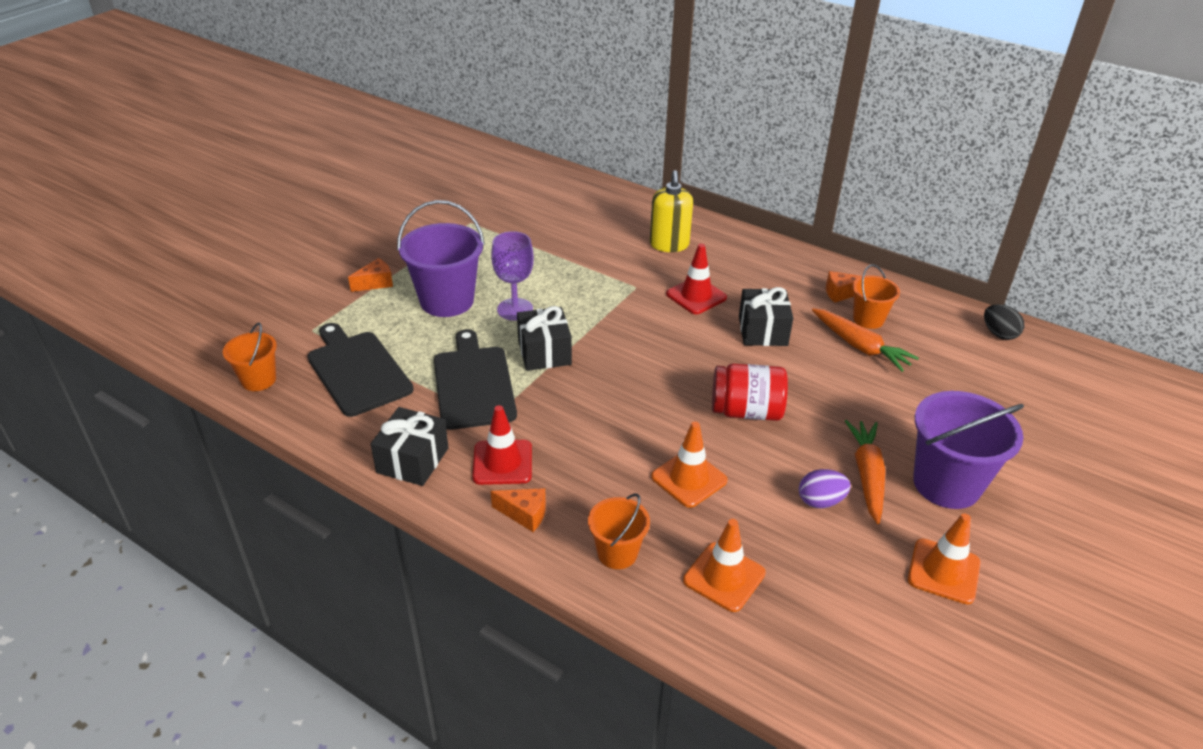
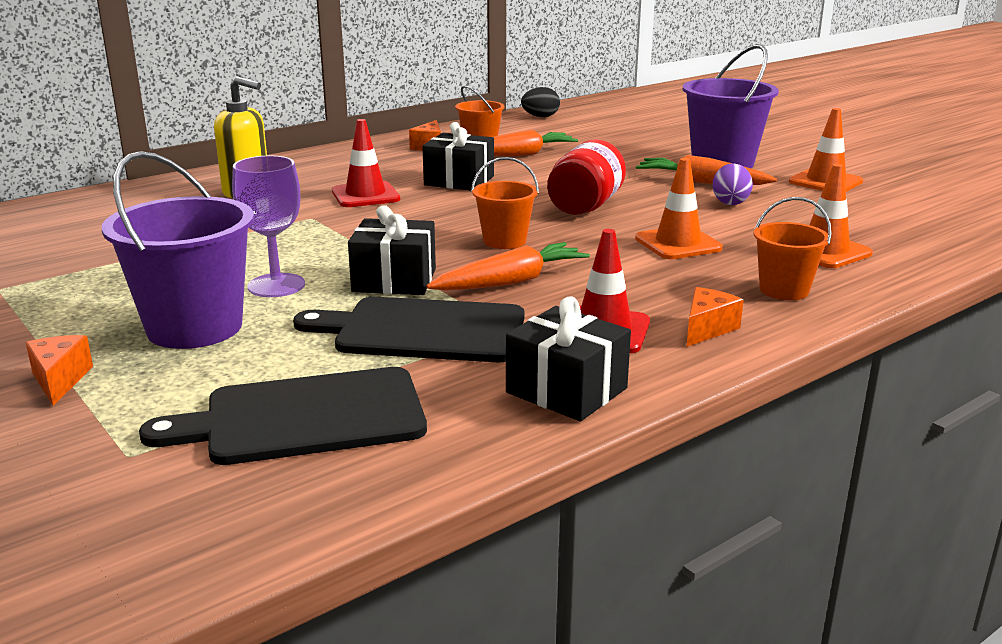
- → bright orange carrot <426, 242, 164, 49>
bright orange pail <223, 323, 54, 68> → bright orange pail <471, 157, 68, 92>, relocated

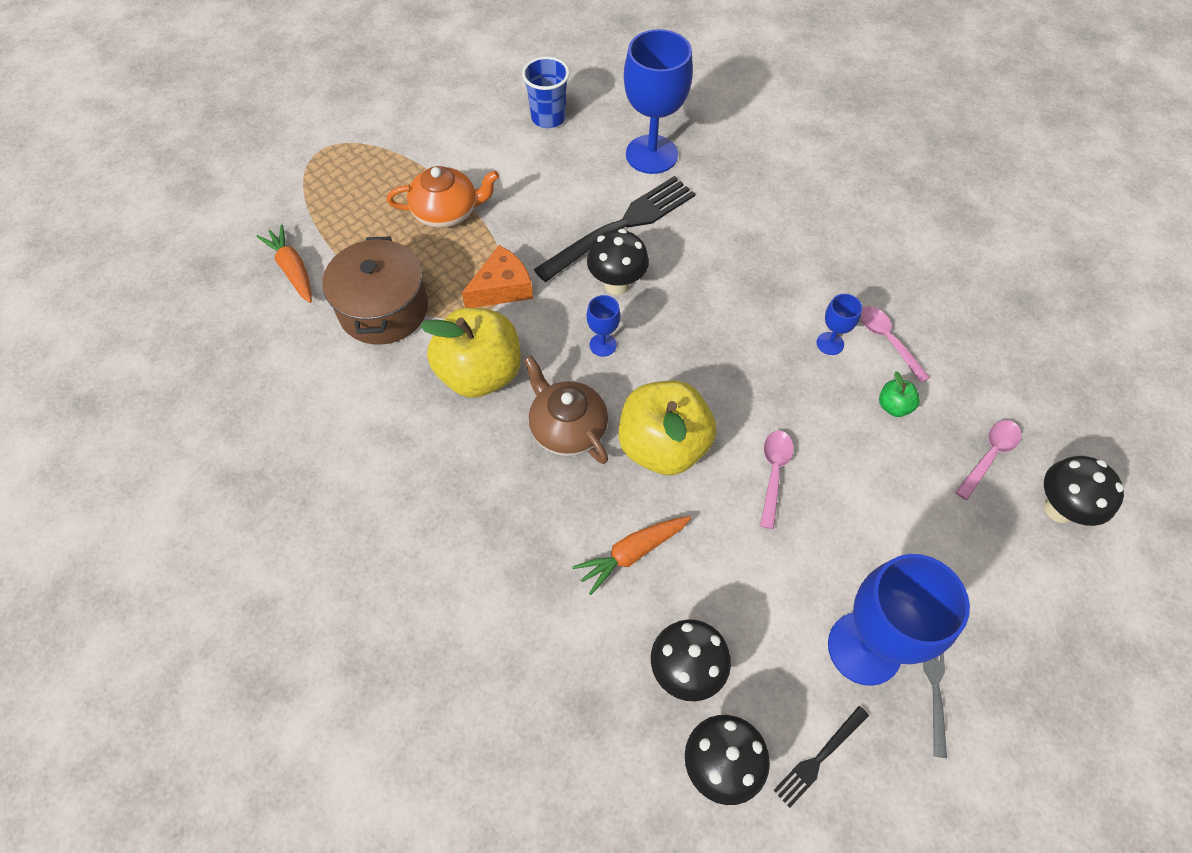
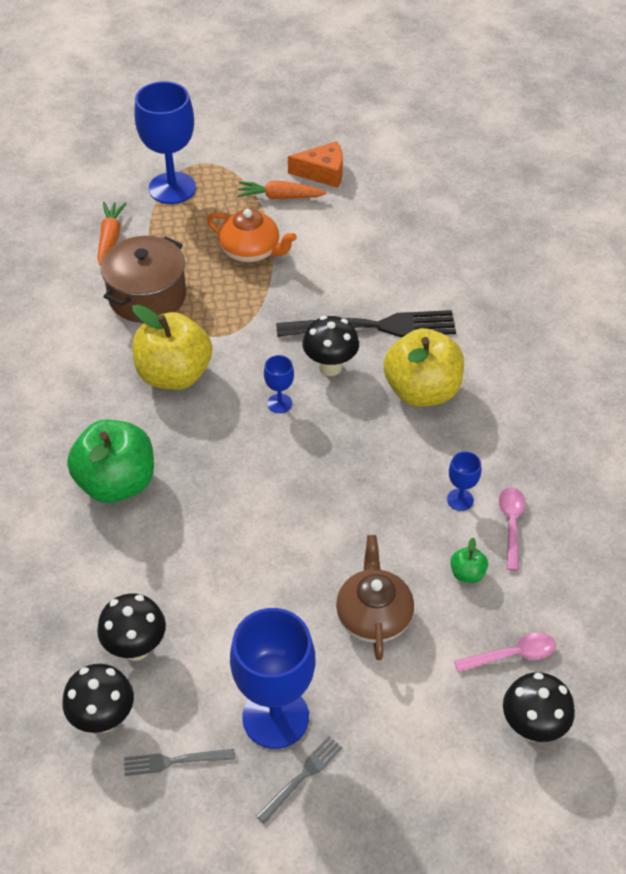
royal blue beaker <522, 57, 48, 71> → -
rosy tablespoon <760, 431, 34, 98> → -
- → emerald apple fruit <67, 420, 87, 83>
bright orange cheese wedge <462, 245, 71, 63> → bright orange cheese wedge <288, 141, 55, 47>, relocated
dark brown tea pot <524, 356, 84, 108> → dark brown tea pot <336, 535, 78, 125>, relocated
bright orange carrot <572, 516, 119, 79> → bright orange carrot <237, 181, 90, 18>, relocated
bright yellow apple fruit <619, 381, 97, 94> → bright yellow apple fruit <384, 328, 80, 79>, relocated
royal blue goblet <624, 29, 69, 145> → royal blue goblet <135, 81, 61, 123>, relocated
black dinner fork <774, 706, 95, 102> → ash-grey dinner fork <124, 749, 111, 27>

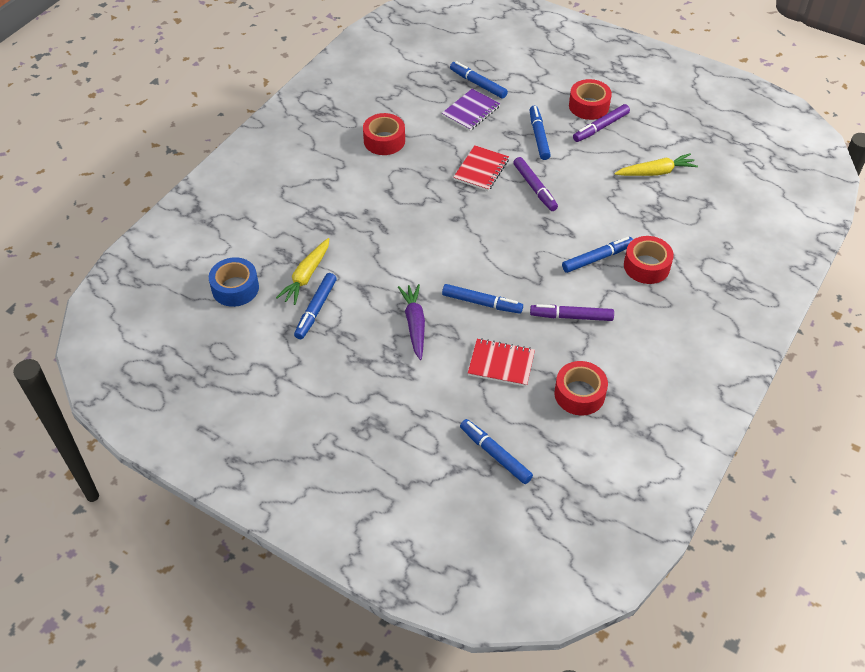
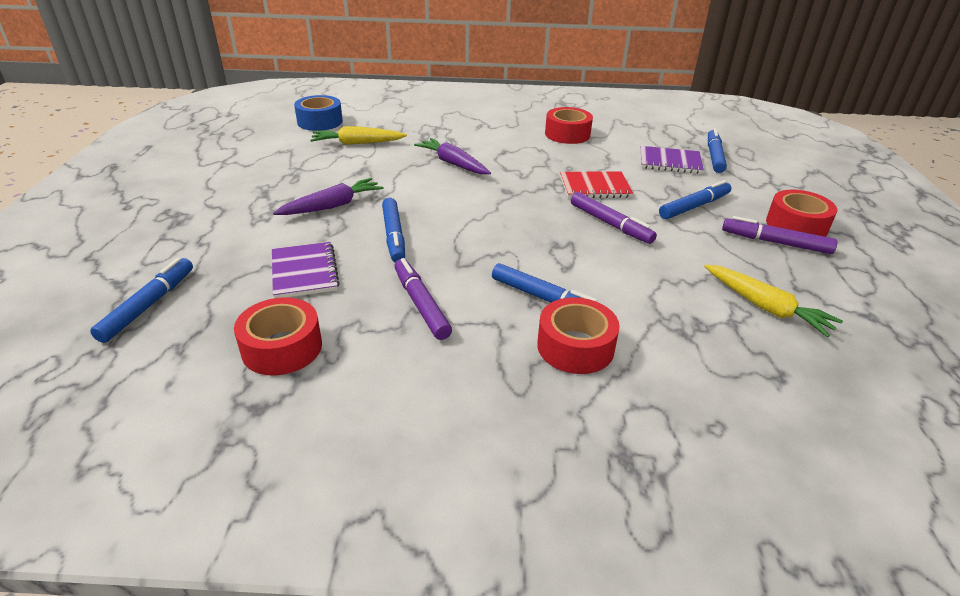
royal blue marker <294, 273, 43, 66> → -
- → violet carrot <414, 138, 77, 36>
red notepad <468, 338, 67, 49> → violet notepad <272, 242, 68, 56>
violet marker <513, 157, 45, 54> → violet marker <571, 192, 86, 52>, 75 degrees counterclockwise

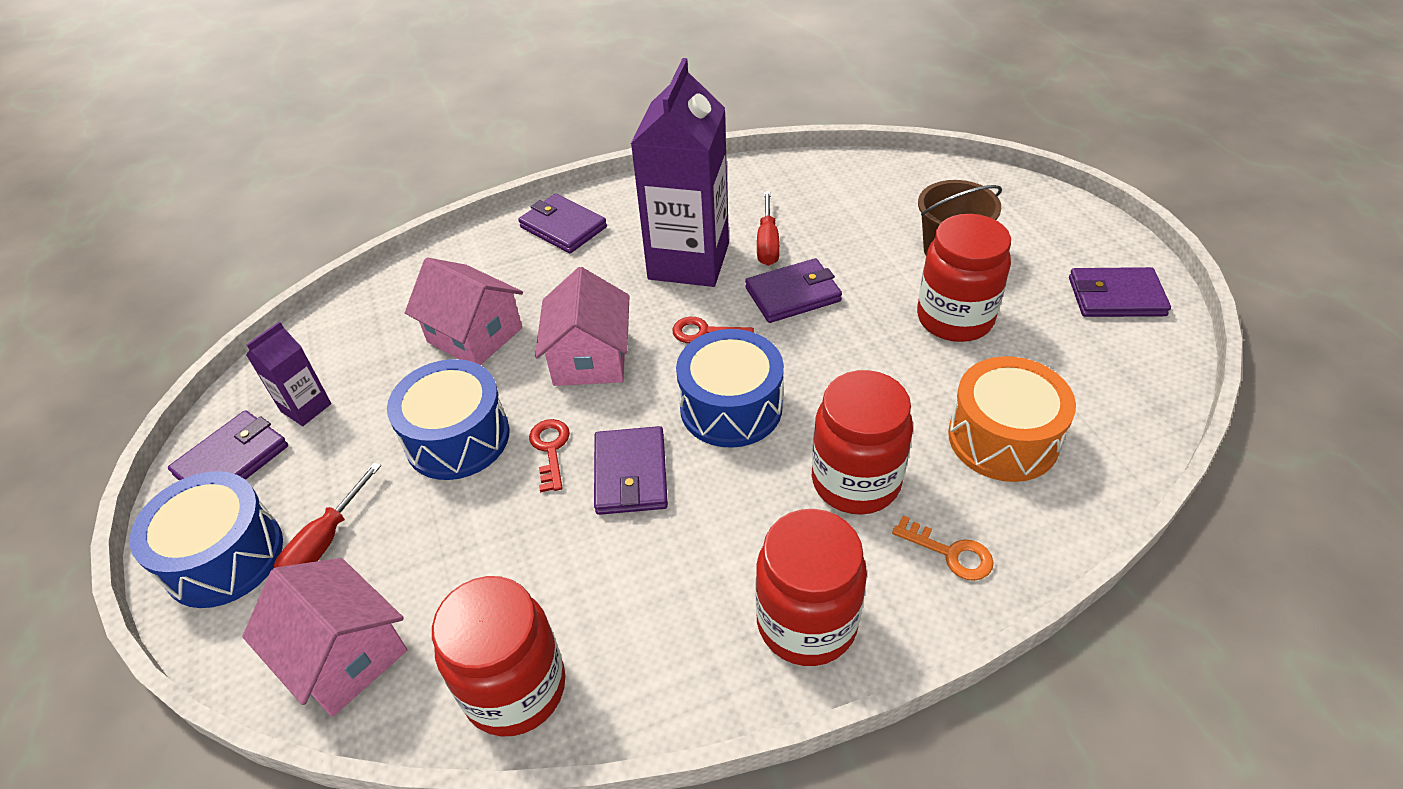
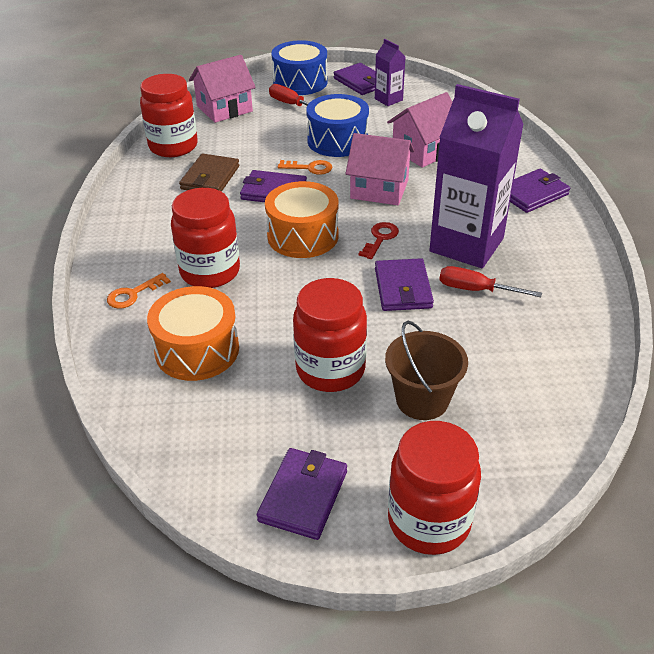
- → dark brown wallet <179, 154, 60, 38>
red jar <756, 509, 111, 157> → red jar <388, 421, 93, 134>, relocated
red door key <529, 419, 41, 73> → bright orange door key <278, 160, 55, 15>
royal blue snare drum <676, 329, 108, 119> → bright orange snare drum <265, 181, 74, 77>

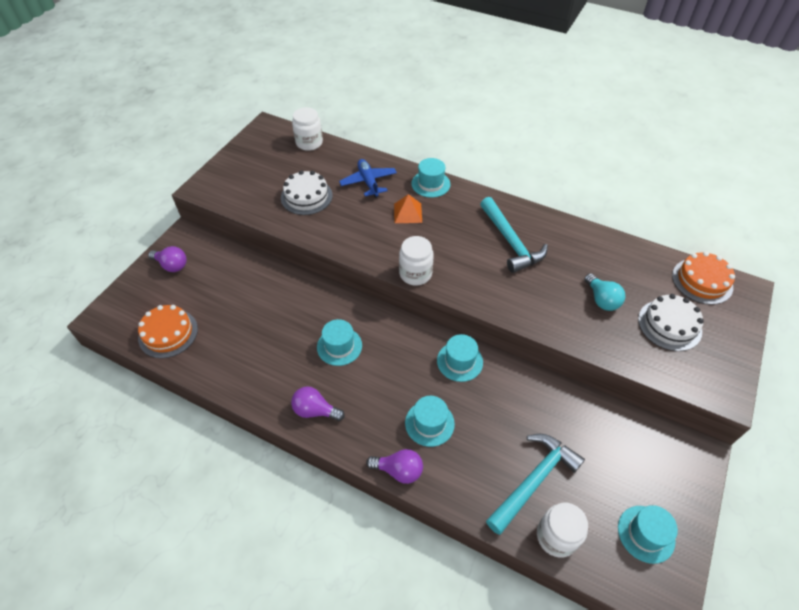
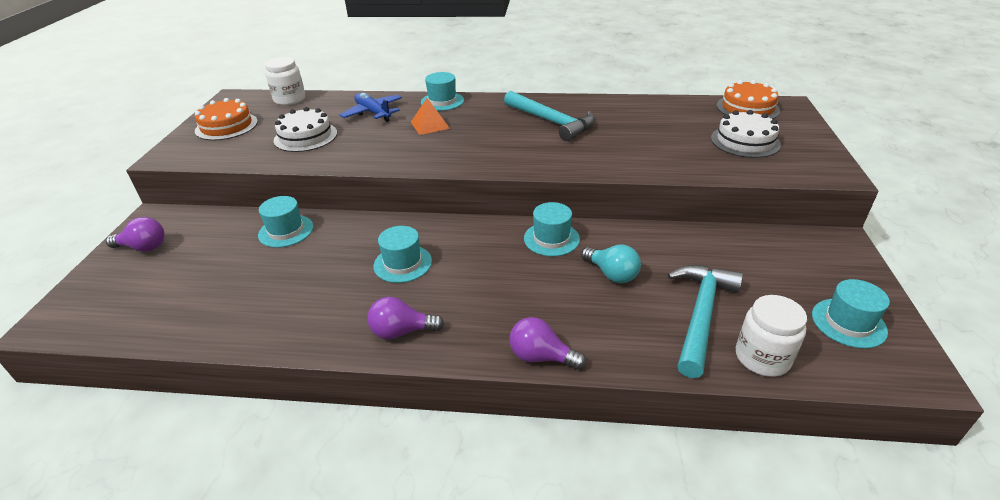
white jar <399, 236, 35, 49> → -
bright orange layer cake <138, 305, 60, 53> → bright orange layer cake <195, 98, 63, 42>, relocated
aqua tall hat <405, 396, 50, 51> → aqua tall hat <258, 196, 56, 52>, relocated
aqua light bulb <584, 273, 41, 38> → aqua light bulb <581, 245, 60, 38>, relocated
violet light bulb <366, 449, 57, 35> → violet light bulb <510, 317, 76, 53>, 150 degrees counterclockwise

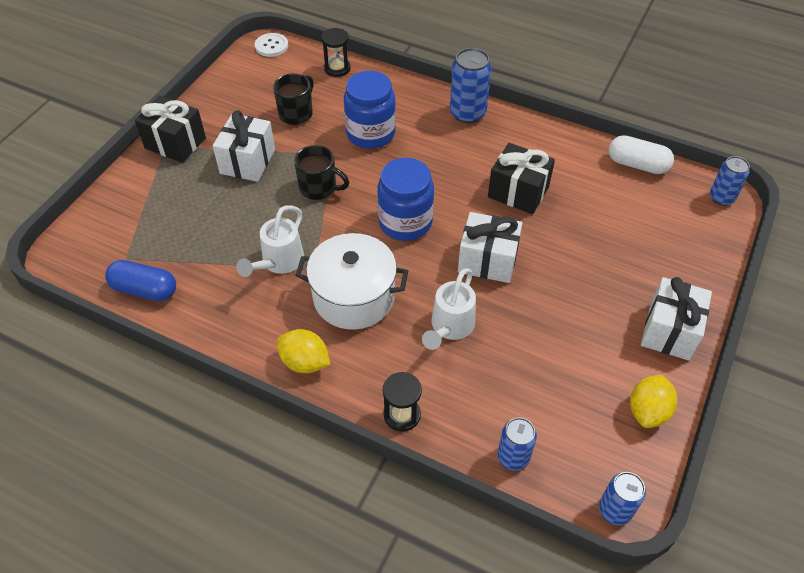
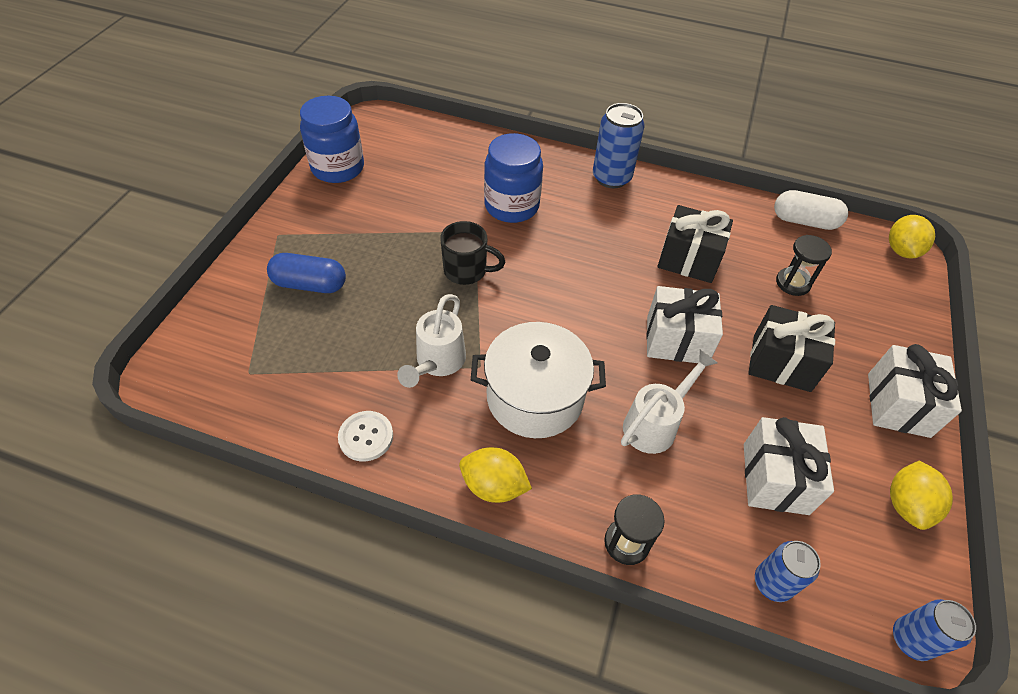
black tea mug <273, 73, 41, 52> → -
royal blue pill <105, 260, 71, 41> → royal blue pill <267, 253, 79, 40>, relocated
black present <135, 96, 71, 67> → black present <748, 305, 87, 87>, relocated
white present <213, 110, 62, 72> → white present <744, 417, 90, 98>, relocated
white button <255, 33, 33, 24> → white button <338, 411, 55, 50>, relocated
black sand timer <321, 28, 30, 49> → black sand timer <776, 235, 56, 61>, relocated
royal blue jar <377, 158, 57, 83> → royal blue jar <300, 96, 64, 87>, relocated
royal blue soda can <710, 156, 40, 50> → bright yellow lemon <889, 215, 46, 44>
white watering pot <422, 268, 54, 82> → white watering pot <621, 350, 97, 104>, 150 degrees counterclockwise

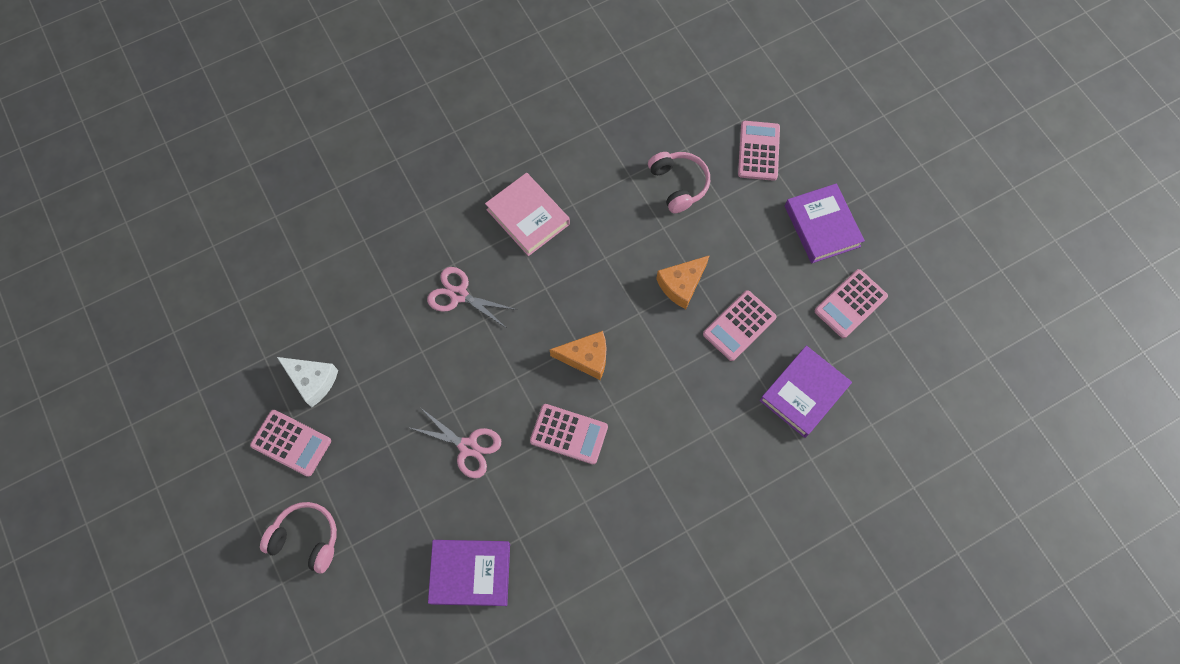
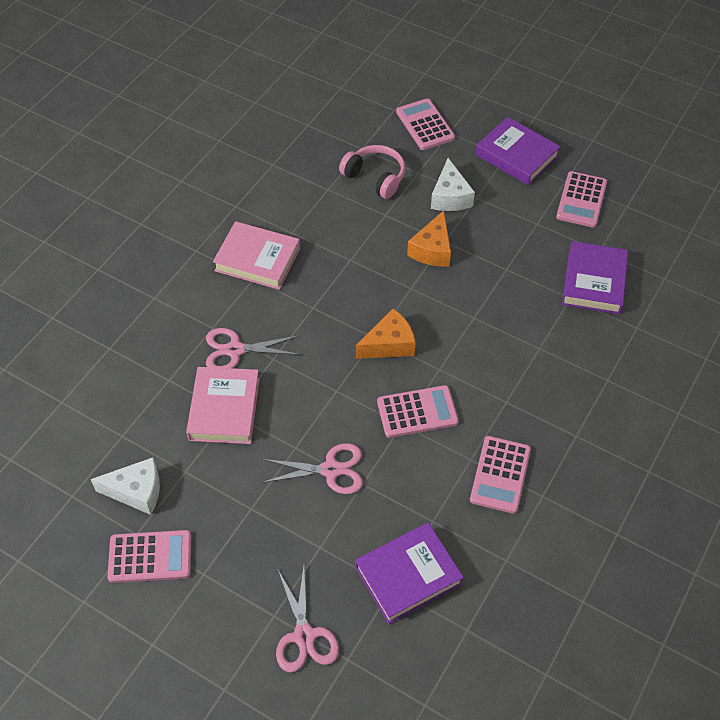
rosy headphones <260, 502, 77, 72> → -
- → rosy book <186, 367, 74, 77>
- → rosy pair of scissors <276, 566, 63, 106>
- → white cheese wedge <431, 158, 44, 53>
rosy pocket calculator <703, 290, 74, 71> → rosy pocket calculator <470, 436, 61, 78>, relocated

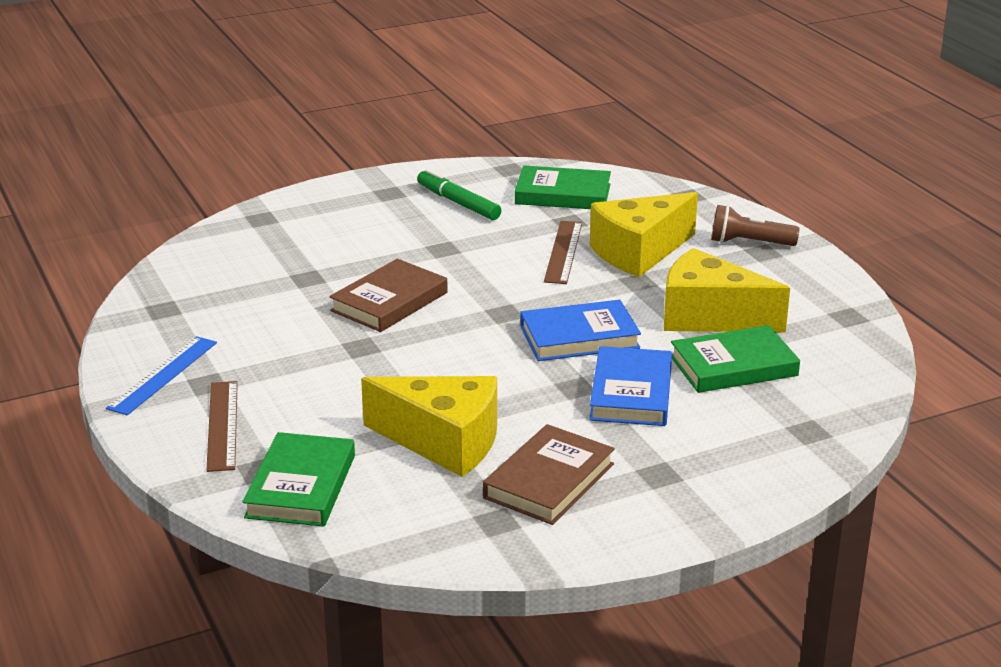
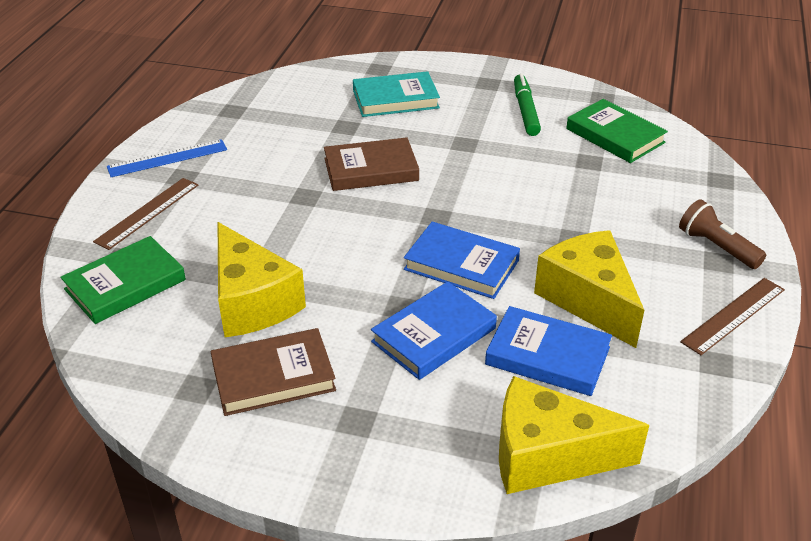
- → aqua book <353, 71, 87, 46>
dark brown straightedge <544, 221, 38, 63> → dark brown straightedge <680, 278, 105, 77>, relocated
bright yellow cheese wedge <590, 192, 108, 85> → bright yellow cheese wedge <499, 376, 150, 118>, relocated
emerald book <671, 325, 129, 68> → royal blue book <485, 306, 127, 90>

